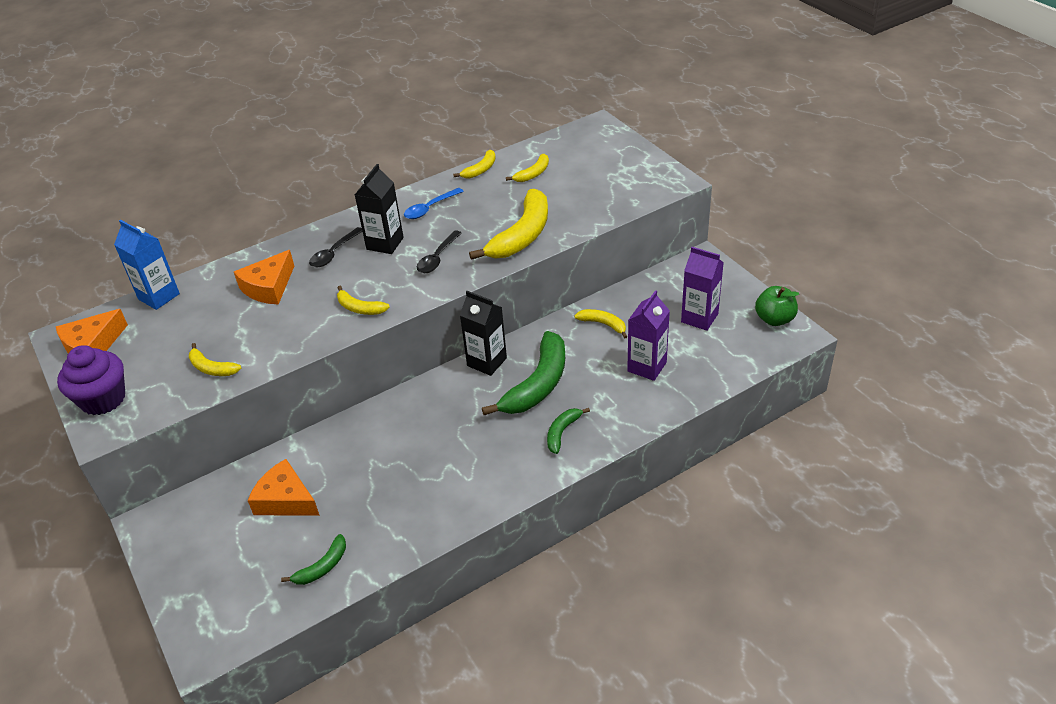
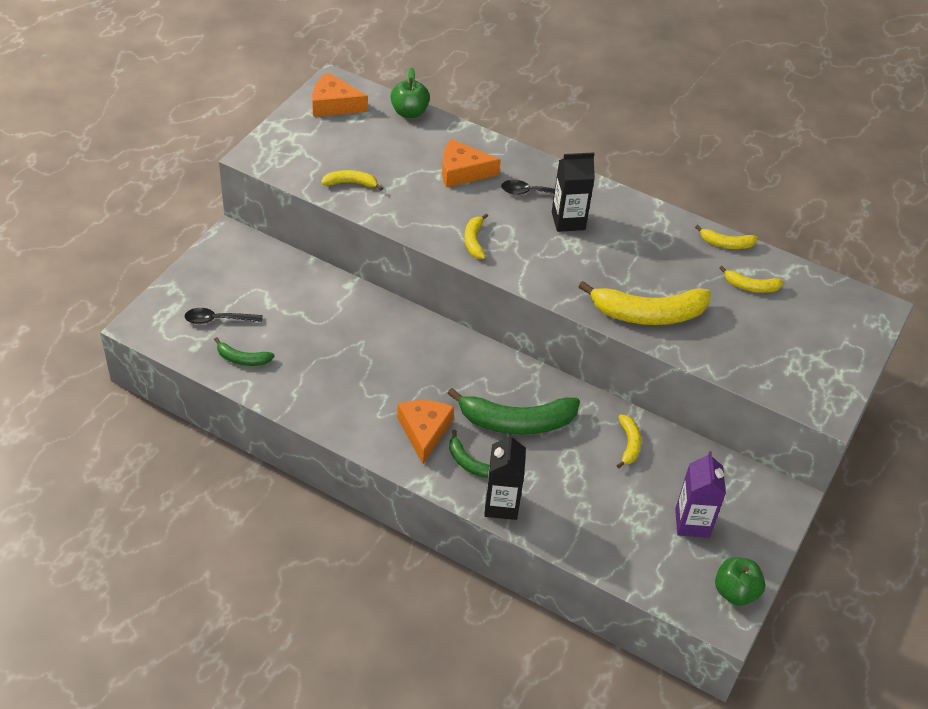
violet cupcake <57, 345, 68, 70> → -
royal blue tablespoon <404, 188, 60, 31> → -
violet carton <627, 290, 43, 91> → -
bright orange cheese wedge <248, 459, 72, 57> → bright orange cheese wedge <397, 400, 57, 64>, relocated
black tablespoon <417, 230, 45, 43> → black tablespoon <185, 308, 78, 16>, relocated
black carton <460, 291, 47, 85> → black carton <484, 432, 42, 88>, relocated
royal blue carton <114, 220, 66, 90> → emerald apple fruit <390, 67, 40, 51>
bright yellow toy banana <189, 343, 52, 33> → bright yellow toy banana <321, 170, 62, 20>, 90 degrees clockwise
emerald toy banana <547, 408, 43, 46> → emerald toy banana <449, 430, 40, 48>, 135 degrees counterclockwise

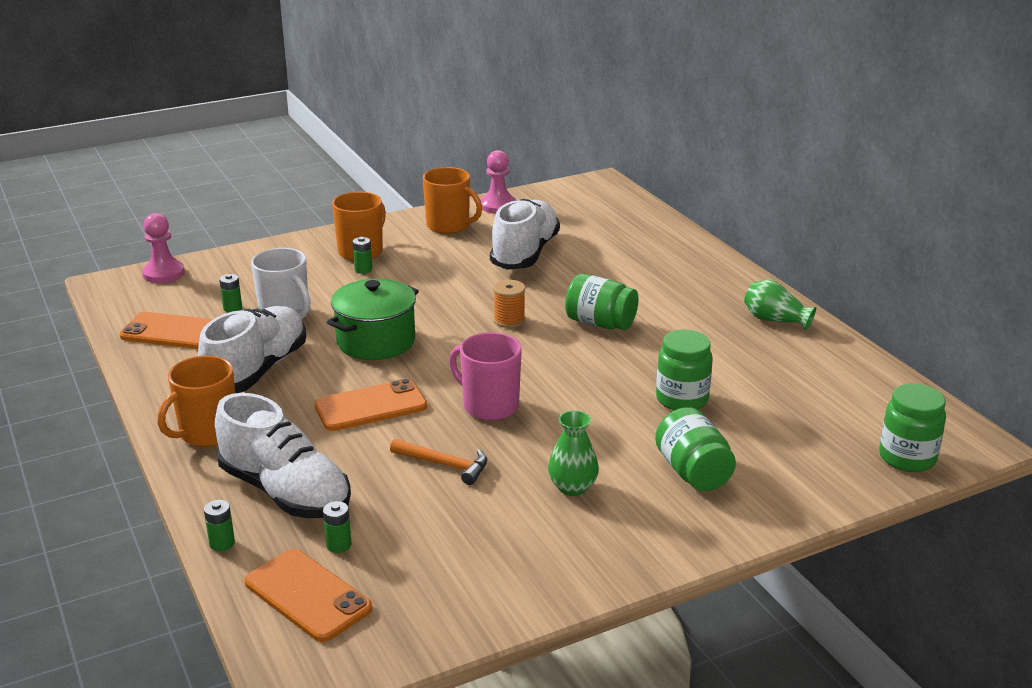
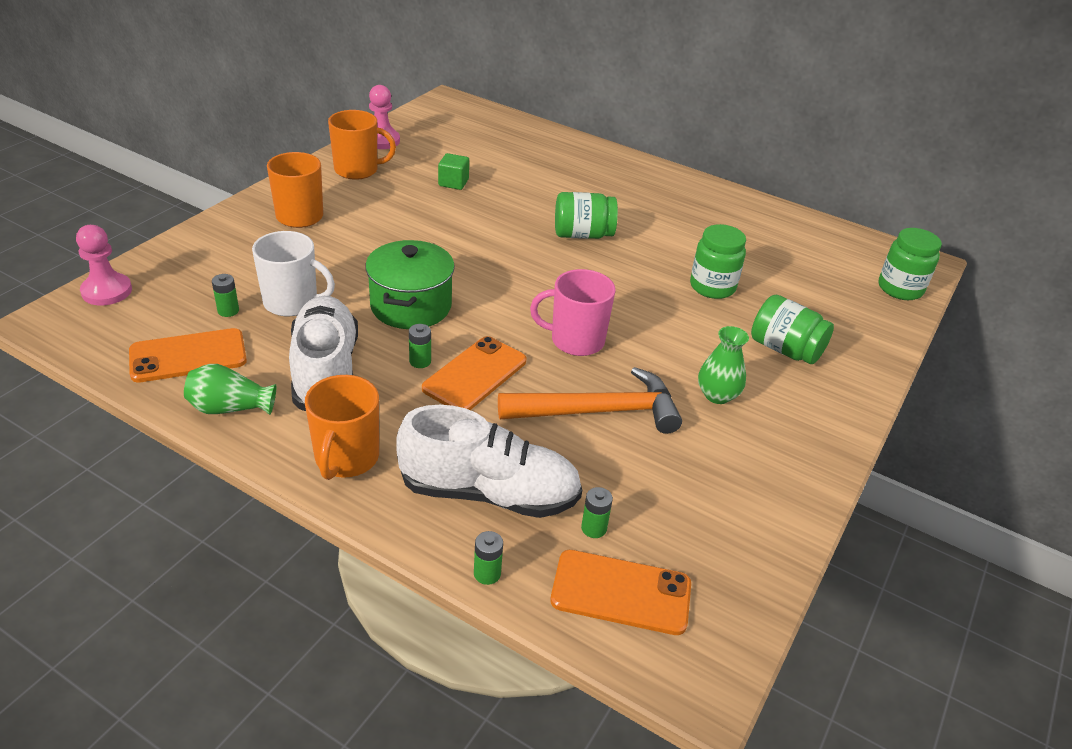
bright orange spool <493, 280, 32, 48> → -
emerald power cell <352, 237, 20, 37> → emerald power cell <409, 324, 22, 44>, relocated
emerald tall vase <744, 280, 72, 51> → emerald tall vase <184, 364, 92, 51>, relocated
white lace-up shoe <490, 199, 70, 71> → emerald solid cube <438, 153, 31, 37>
bright orange claw hammer <390, 439, 97, 46> → bright orange claw hammer <498, 367, 184, 67>, x1.77

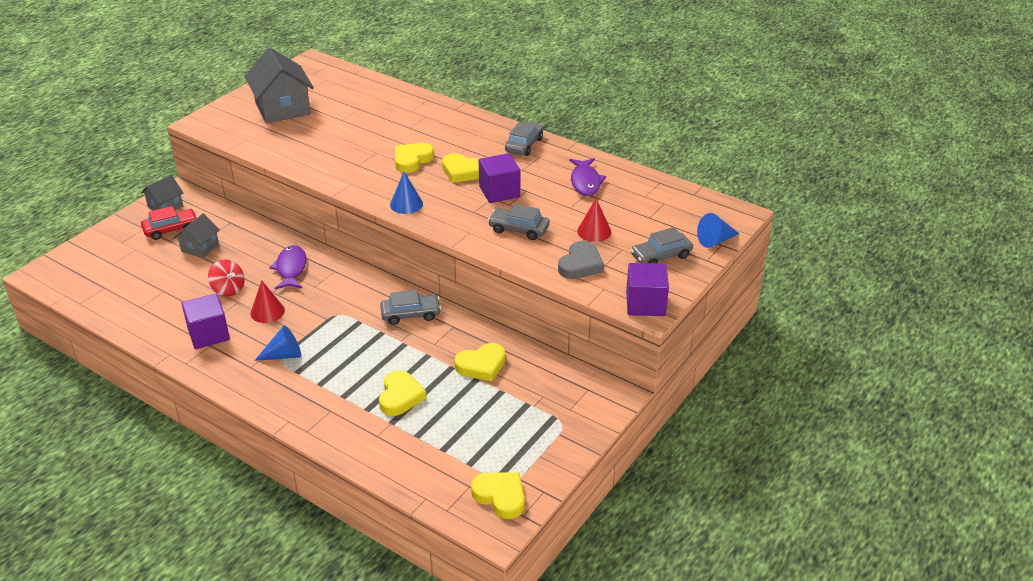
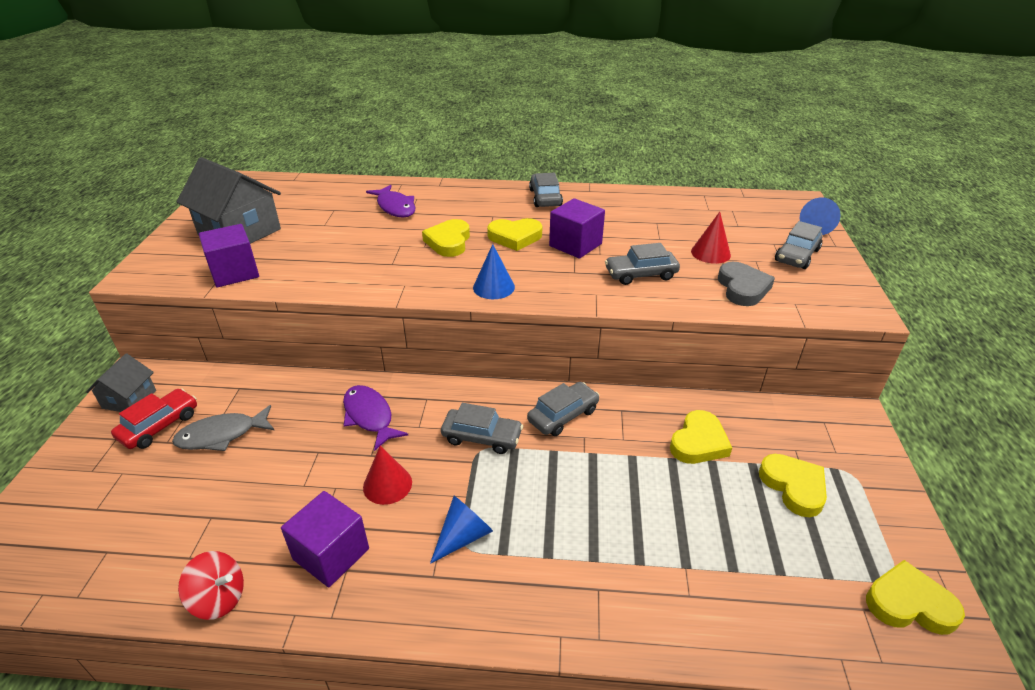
- → ash-grey automobile <441, 403, 82, 51>
red spinning top <208, 259, 37, 37> → red spinning top <178, 551, 66, 69>, relocated
bright yellow love heart <379, 370, 47, 46> → bright yellow love heart <759, 454, 68, 63>, relocated
violet fish figure <569, 158, 37, 38> → violet fish figure <366, 185, 50, 32>, relocated
violet solid cube <626, 263, 43, 53> → violet solid cube <199, 224, 60, 63>, relocated
ash-grey cottage <174, 213, 46, 45> → ash-grey fish figure <172, 405, 102, 46>

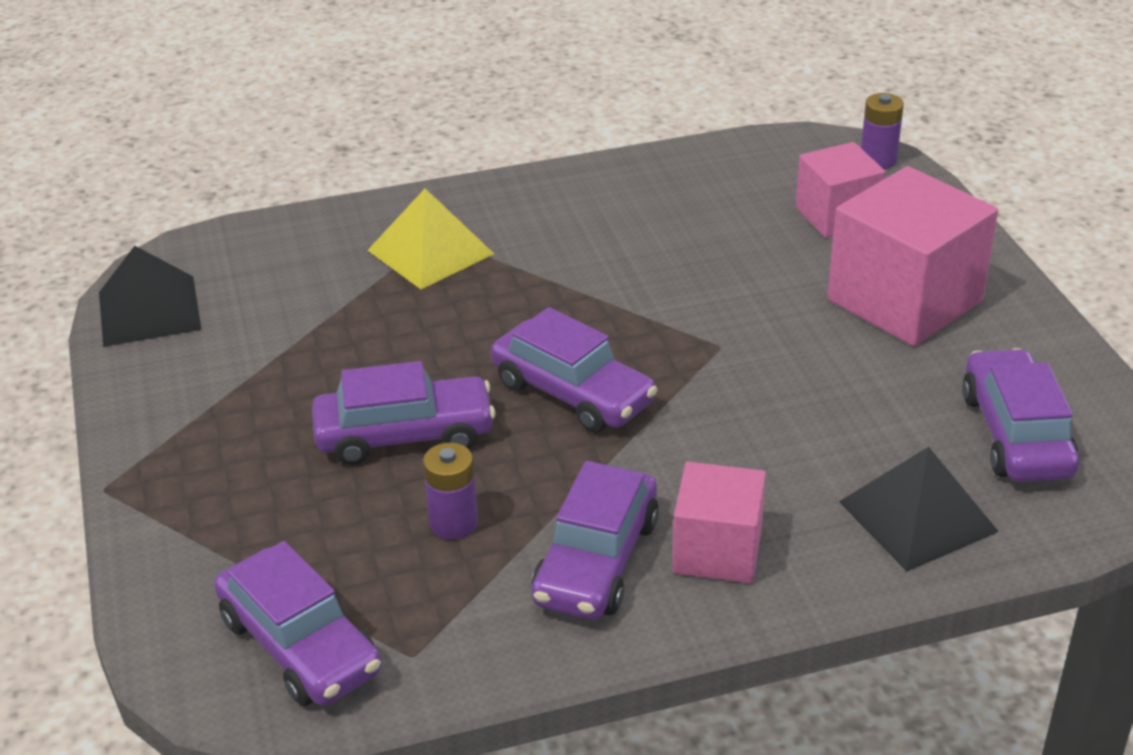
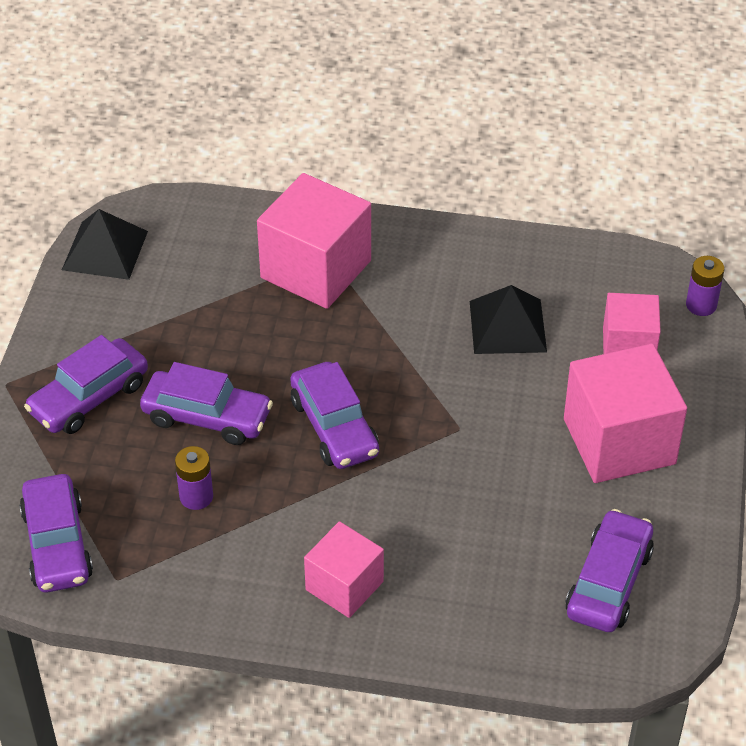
violet automobile <532, 461, 127, 159> → violet automobile <24, 335, 124, 99>, relocated
black pyramid shape <839, 447, 160, 124> → black pyramid shape <470, 285, 77, 69>, relocated
bright yellow pyramid shape <367, 189, 127, 100> → rosy solid cube <257, 173, 114, 136>

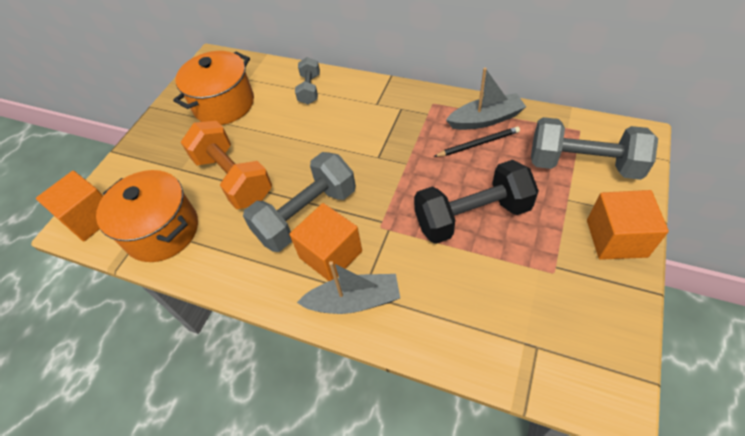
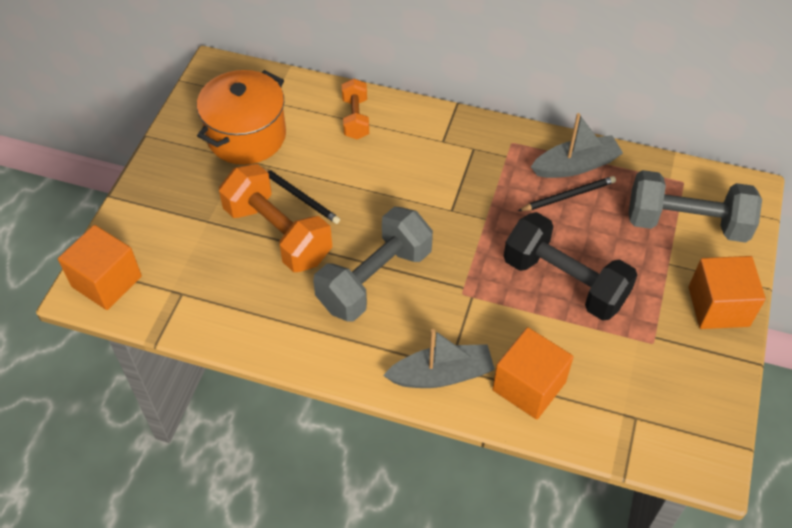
bright orange stockpot <96, 170, 102, 92> → -
- → black pencil <262, 167, 78, 57>
bright orange solid cube <289, 203, 73, 78> → bright orange solid cube <492, 327, 82, 93>, relocated
ash-grey free weight <295, 57, 25, 47> → bright orange free weight <342, 79, 27, 60>
black free weight <414, 160, 125, 84> → black free weight <504, 212, 133, 109>, 60 degrees clockwise

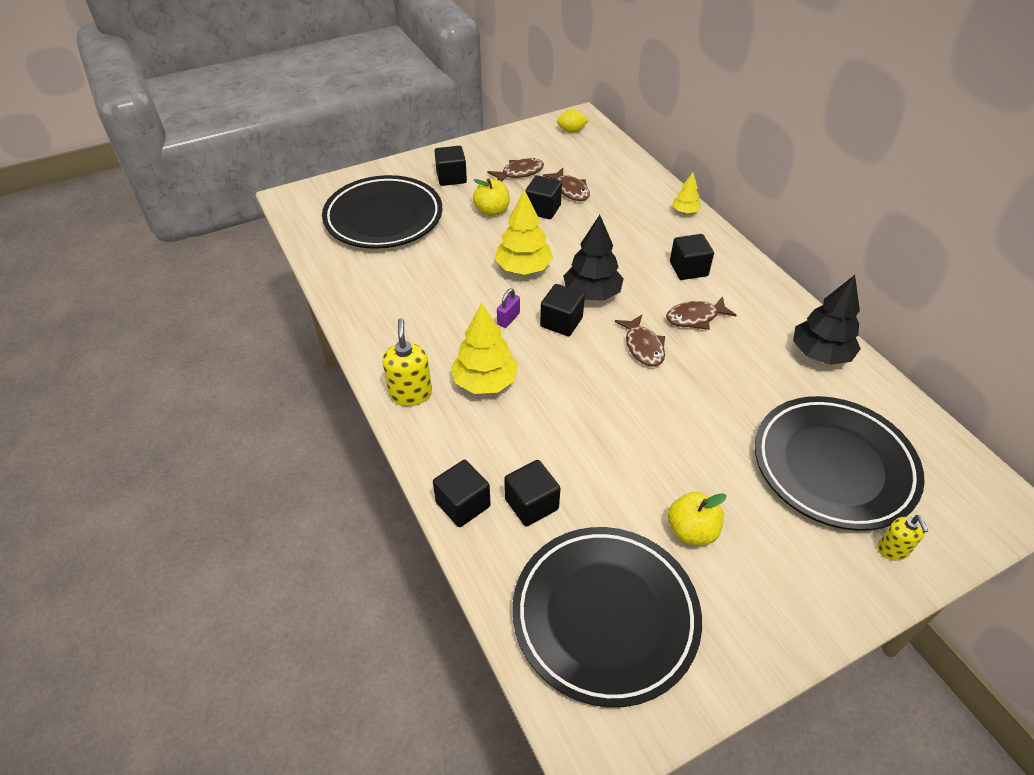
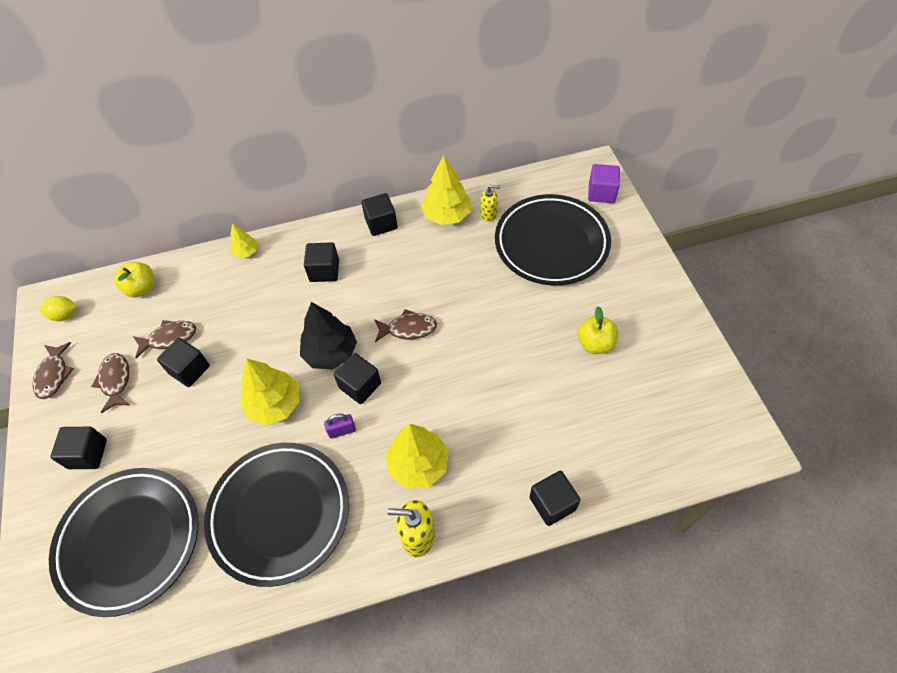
- → violet solid cube <588, 164, 32, 39>
bright yellow apple fruit <473, 178, 37, 38> → bright yellow apple fruit <114, 262, 40, 36>, relocated
black solid cube <504, 460, 57, 67> → black solid cube <361, 193, 37, 43>, relocated
black flat dish <513, 527, 189, 180> → black flat dish <204, 443, 145, 144>, relocated
dark brown fish figure <666, 297, 71, 33> → dark brown fish figure <33, 342, 41, 57>, relocated
bright yellow pump bottle <878, 515, 50, 45> → bright yellow pump bottle <480, 185, 20, 37>, relocated
black tree <793, 275, 68, 90> → bright yellow tree <421, 155, 50, 70>
violet padlock <497, 288, 23, 40> → violet padlock <324, 414, 32, 25>, 60 degrees counterclockwise
bright yellow lemon <557, 109, 32, 24> → bright yellow lemon <40, 296, 37, 25>, 75 degrees clockwise

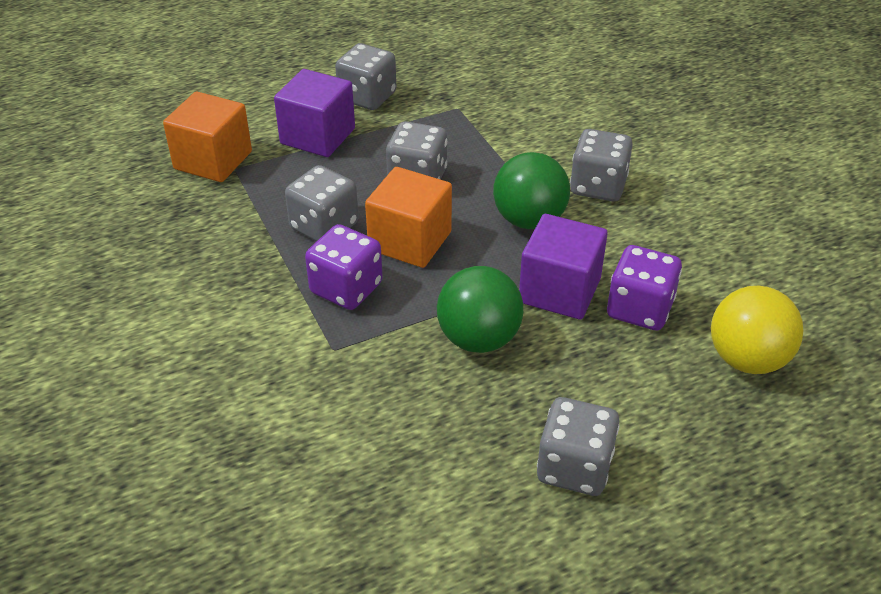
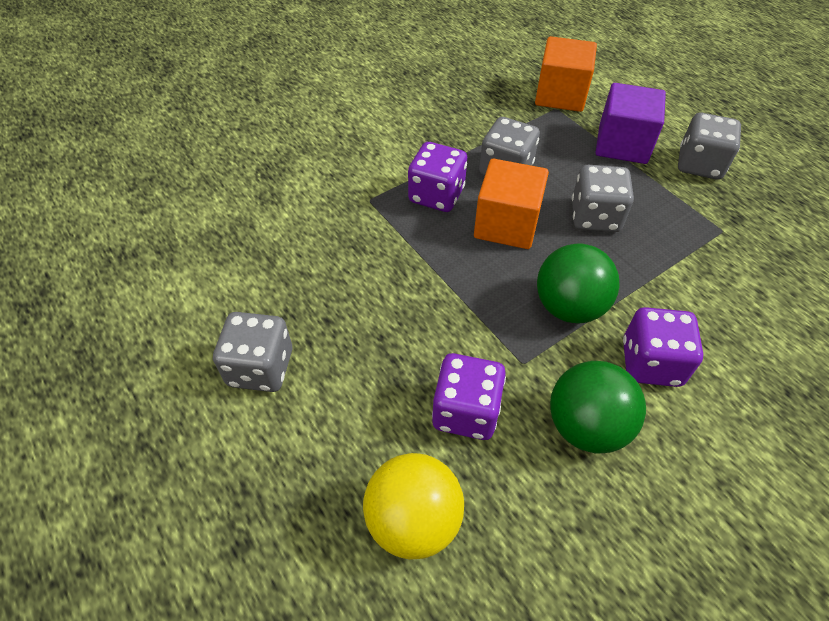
violet solid cube <519, 214, 89, 106> → -
emerald play ball <437, 266, 86, 87> → emerald play ball <550, 361, 96, 92>, relocated
ash-grey die <570, 129, 63, 72> → violet die <623, 307, 80, 80>

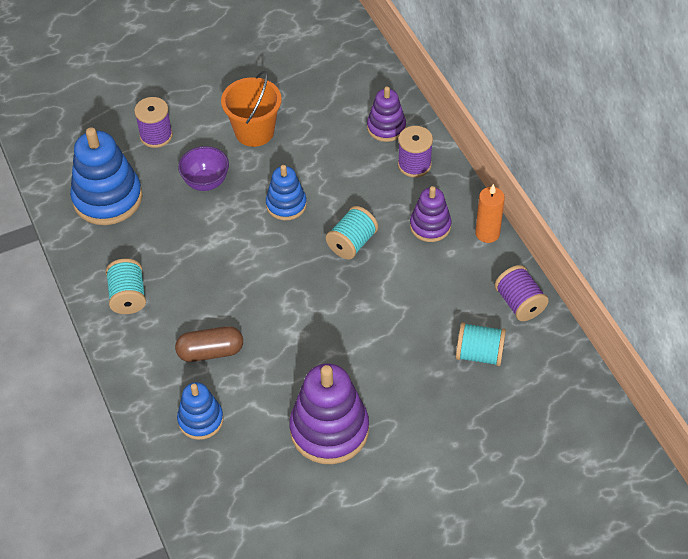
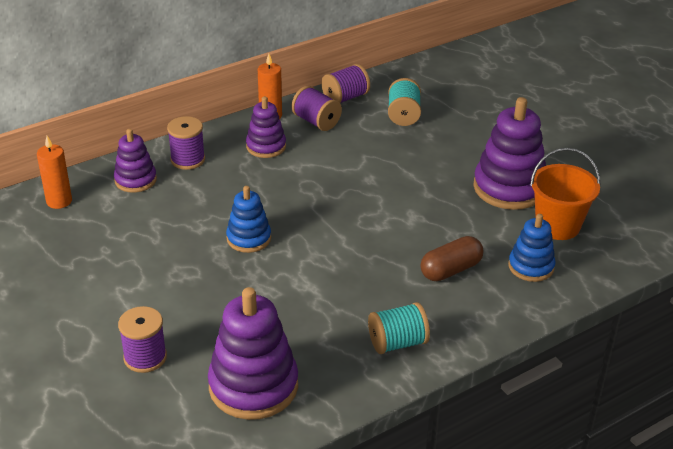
violet deep dish <178, 146, 51, 45> → -
aqua spool <326, 206, 52, 54> → -
- → bright orange wax candle <37, 136, 35, 73>
- → violet spool <292, 86, 50, 45>
bright orange pail <221, 71, 61, 76> → bright orange pail <530, 148, 71, 92>, relocated
royal blue stacking toy <70, 127, 72, 98> → violet stacking toy <208, 287, 90, 133>
dark brown pill <175, 326, 68, 36> → dark brown pill <420, 236, 63, 45>, 75 degrees clockwise

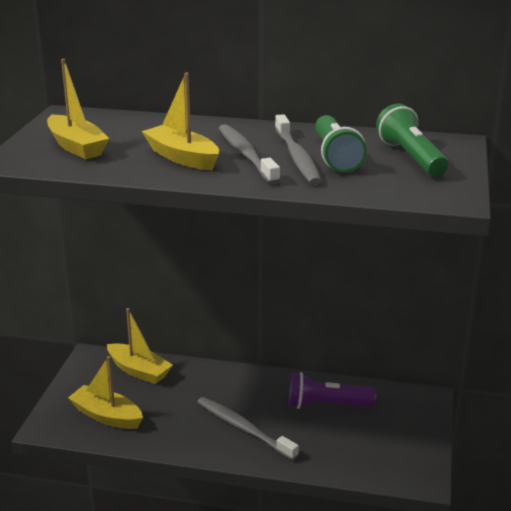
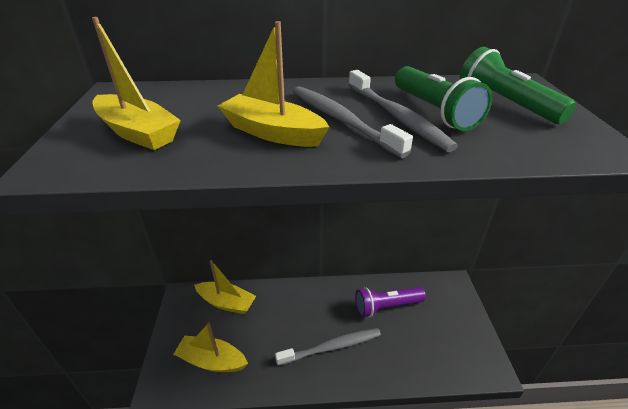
ash-grey tooth brush <197, 397, 102, 63> → ash-grey tooth brush <275, 328, 106, 38>, 135 degrees clockwise

